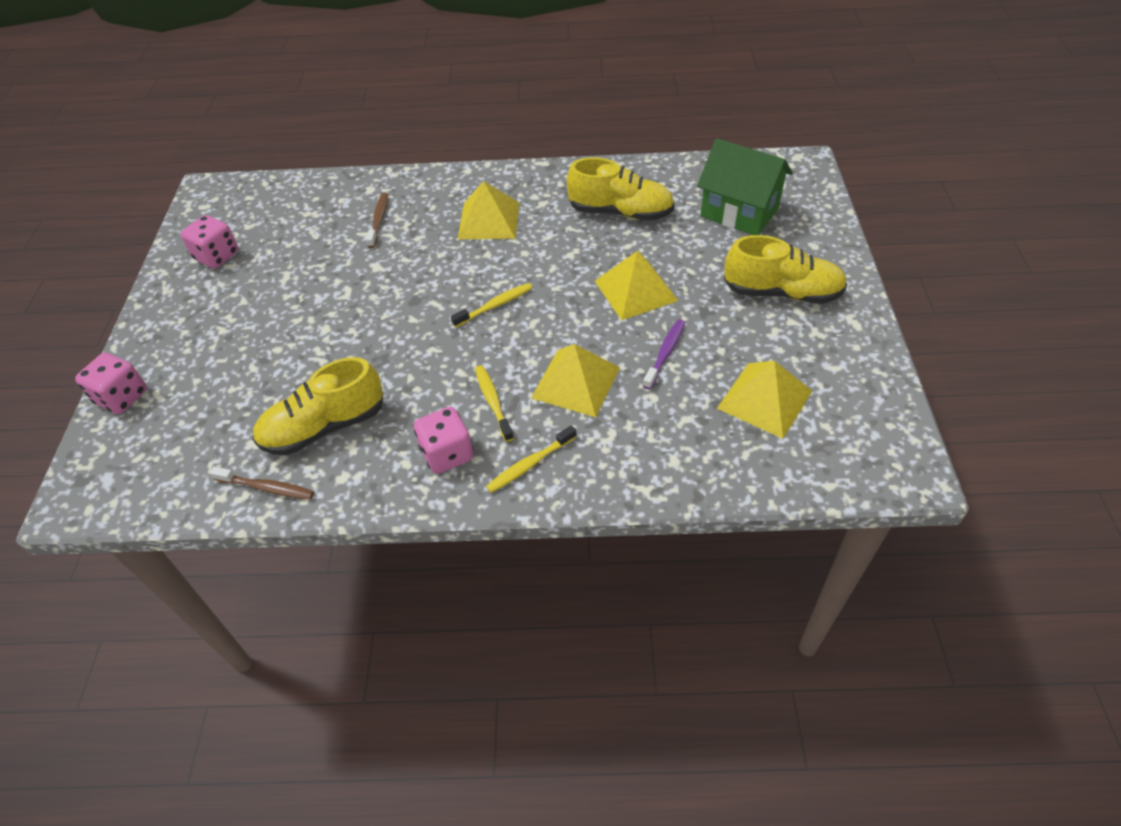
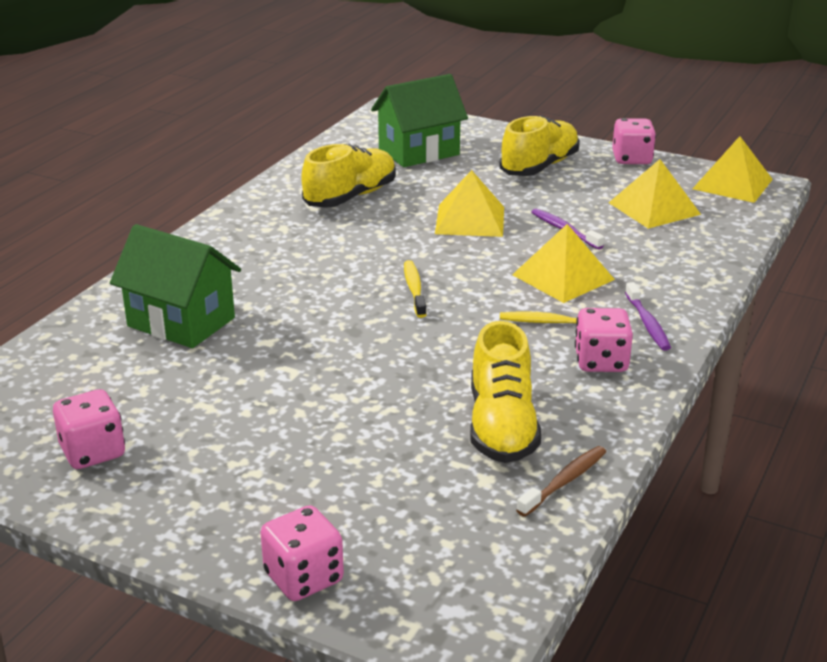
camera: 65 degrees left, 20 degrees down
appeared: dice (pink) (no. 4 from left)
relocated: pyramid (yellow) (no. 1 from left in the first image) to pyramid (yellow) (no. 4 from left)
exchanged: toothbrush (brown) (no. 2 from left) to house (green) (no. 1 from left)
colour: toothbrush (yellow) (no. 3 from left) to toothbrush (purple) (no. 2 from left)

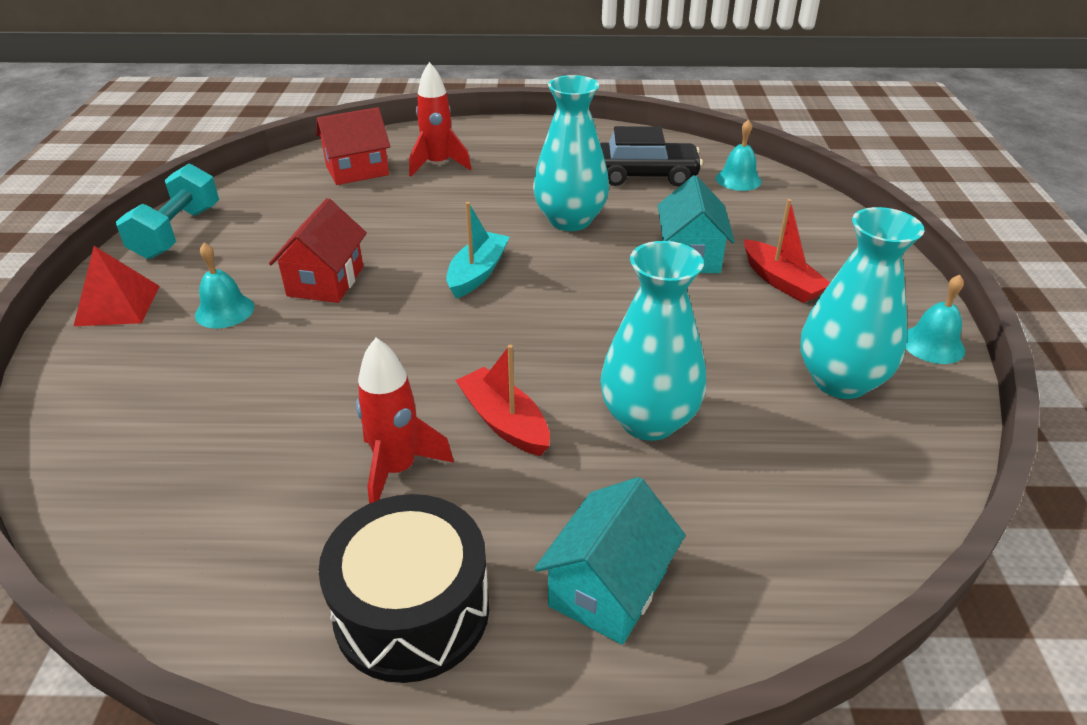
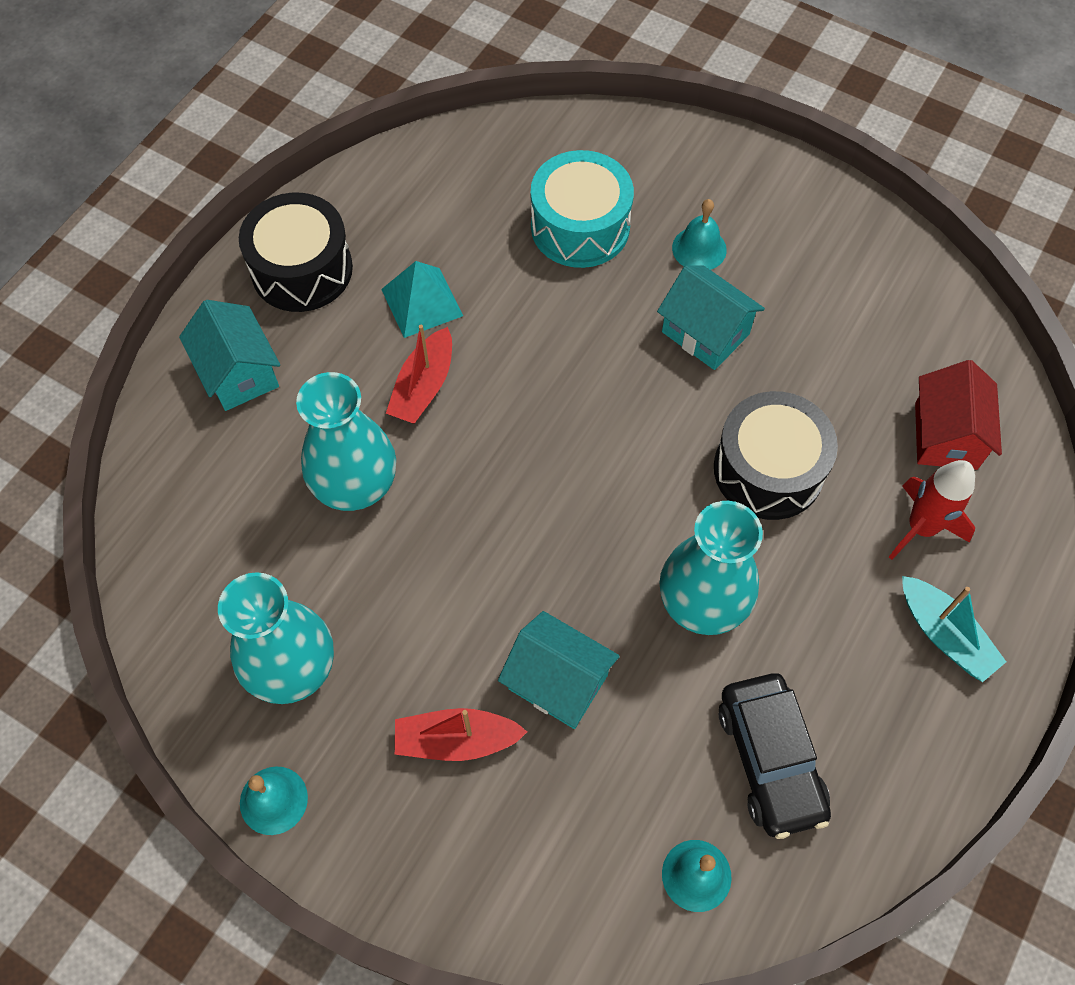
camera: 120 degrees right, 25 degrees up
missing: pyramid (red); dumbbell (turquoise)
appeared: drum (turquoise); drum (black) (no. 2 from left)
relocated: boat (turquoise)
exchanged: rocket (red) (no. 1 from left) to pyramid (turquoise)
colour: house (red) (no. 1 from left) to house (turquoise) (no. 3 from left)
spun: boat (red) (no. 1 from left) 120 degrees clockwise; car (black) 45 degrees counterclockwise

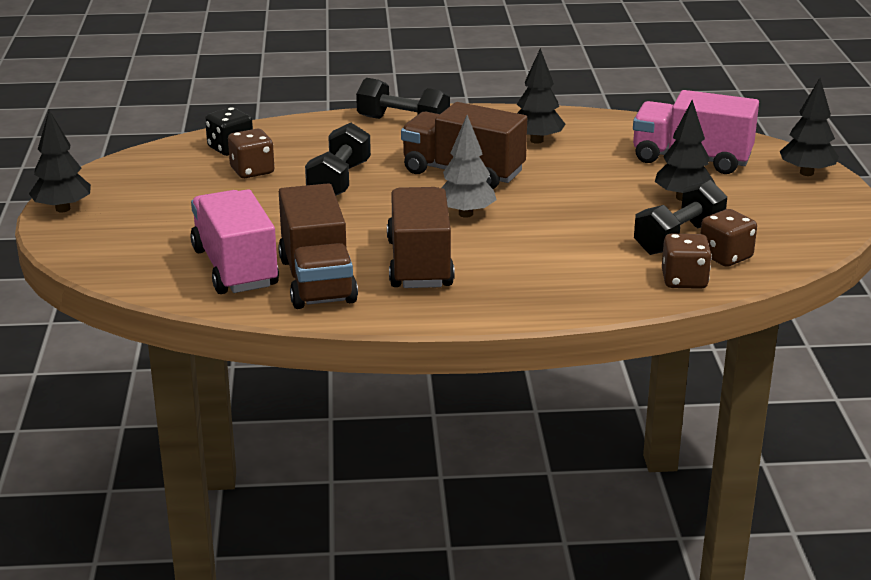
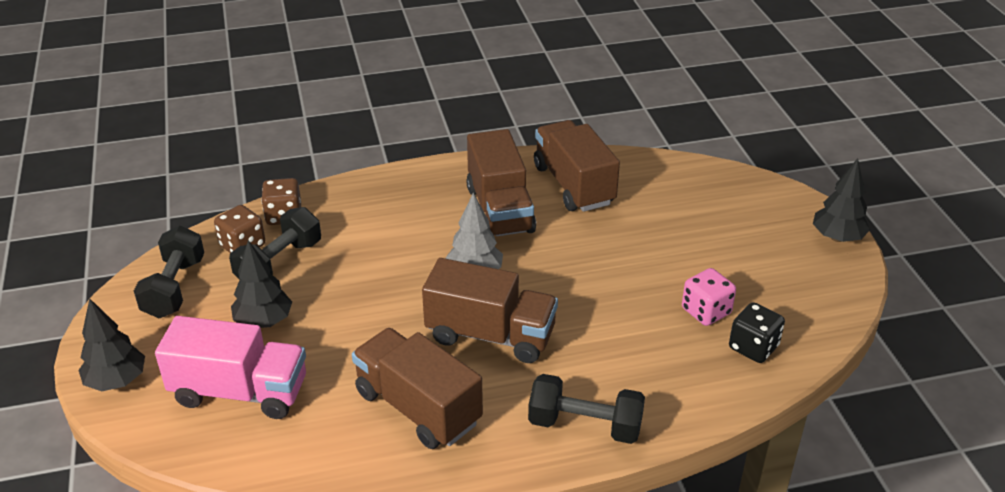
camera: 170 degrees right, 10 degrees up
missing: truck (pink) (no. 1 from left)
relocated: dumbbell (black) (no. 1 from left)
exchanged: tree (black) (no. 2 from left) to truck (brown) (no. 1 from left)
colour: dice (brown) (no. 1 from left) to dice (pink)

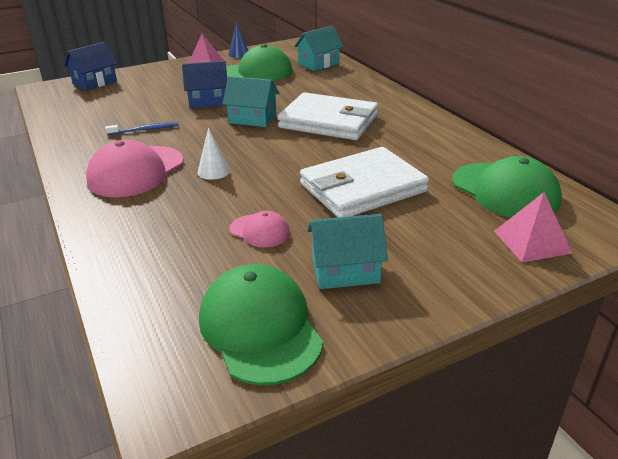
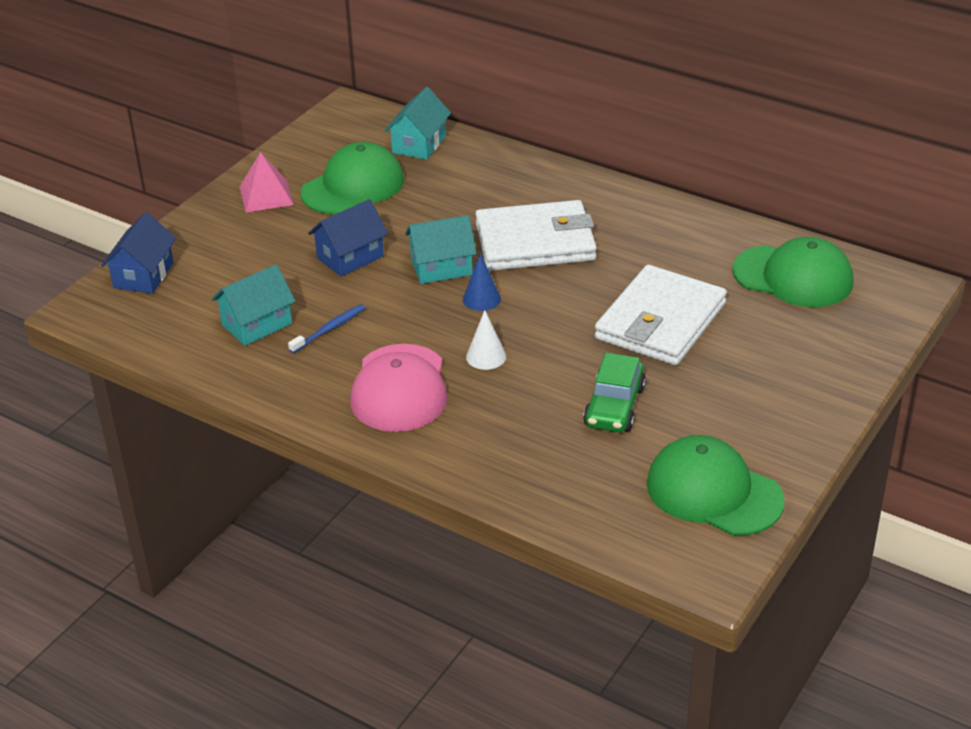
camera: 30 degrees left, 5 degrees up
missing: pyramid (pink) (no. 2 from left)
relocated: cone (blue); house (turquoise) (no. 3 from left in the first image) to house (turquoise) (no. 1 from left)
exchanged: cap (pink) (no. 2 from left) to car (green)

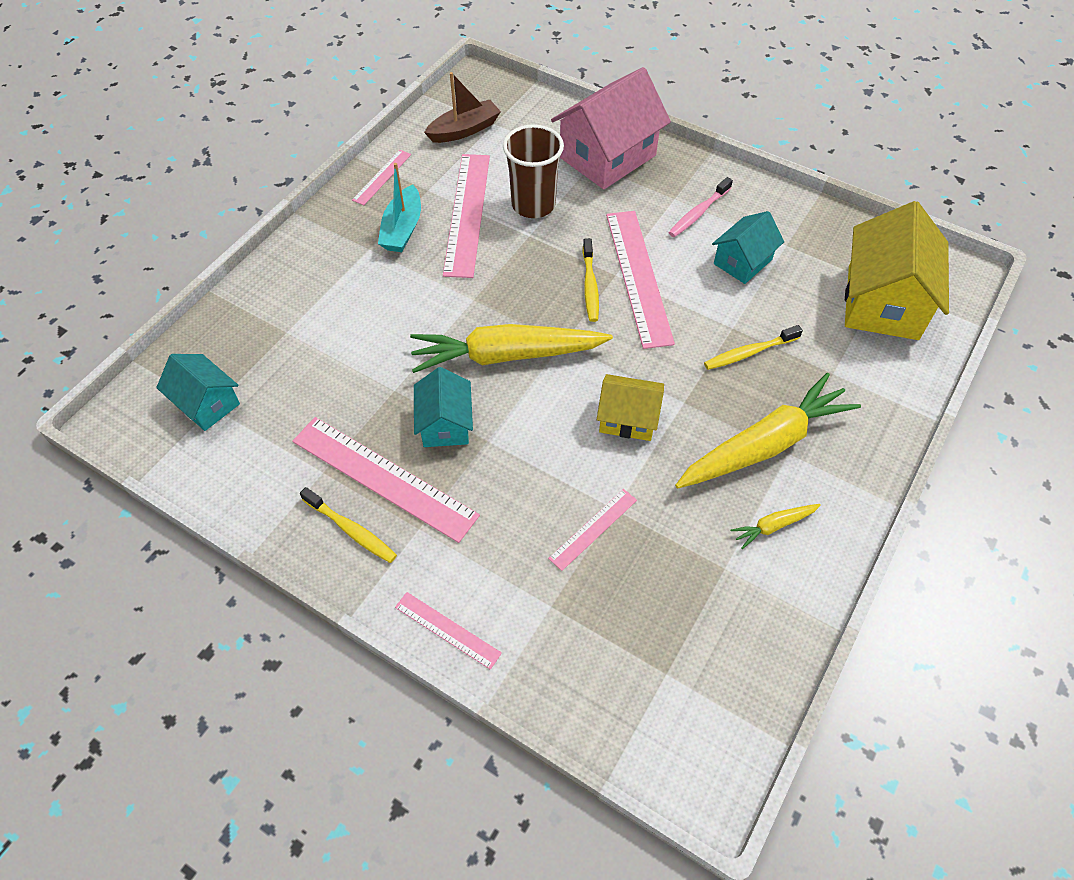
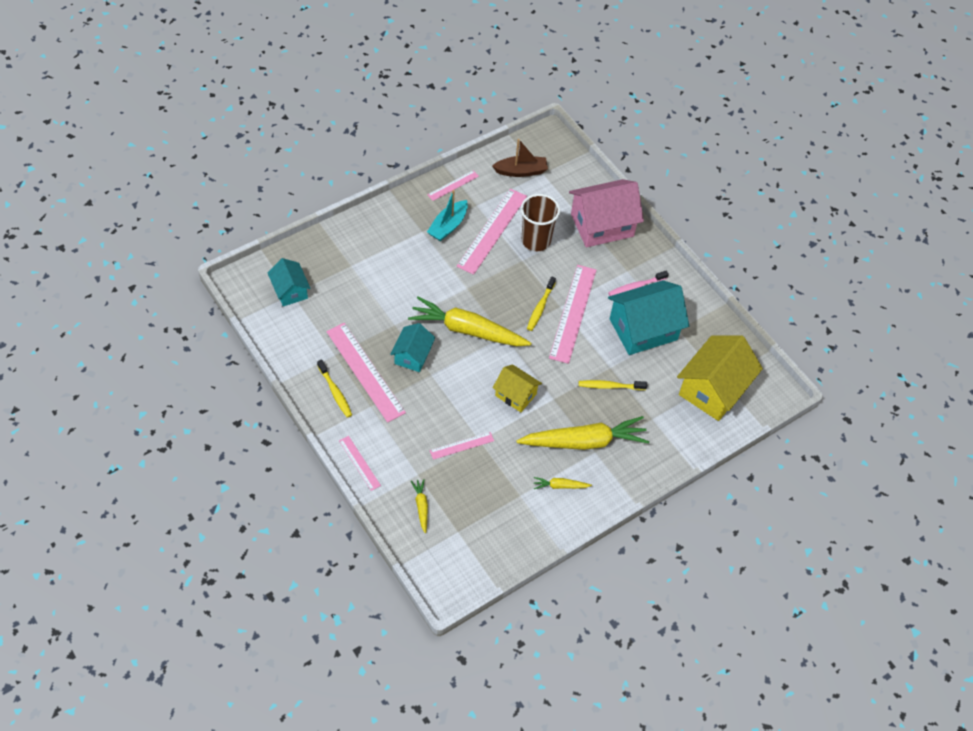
camera: 20 degrees right, 0 degrees up
appeared: carrot (yellow) (no. 1 from left)
size: house (turquoise) (no. 3 from left) x1.77

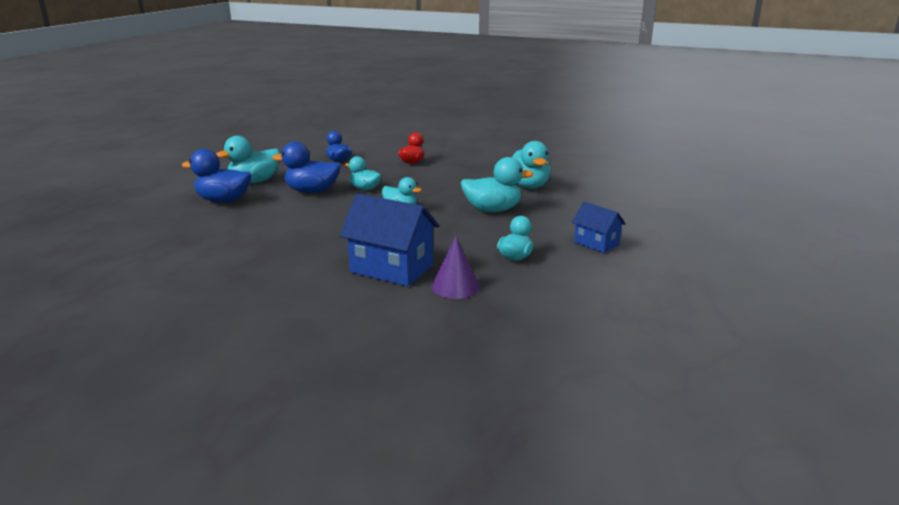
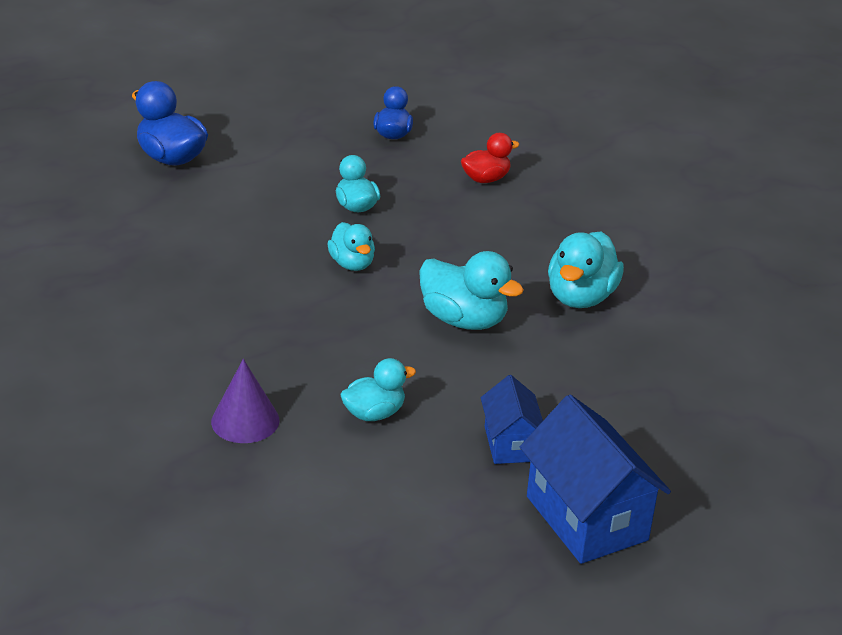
camera: 35 degrees right, 10 degrees up
missing: duck (turquoise) (no. 1 from left); duck (blue) (no. 2 from left)
relocated: house (blue) (no. 1 from left in the first image) to house (blue) (no. 2 from left)

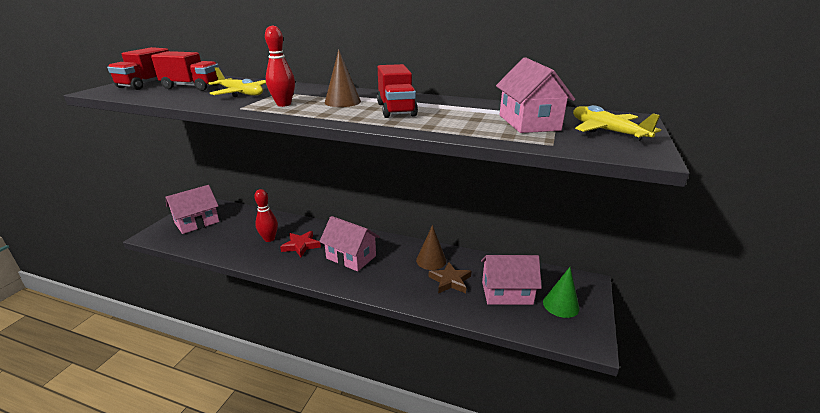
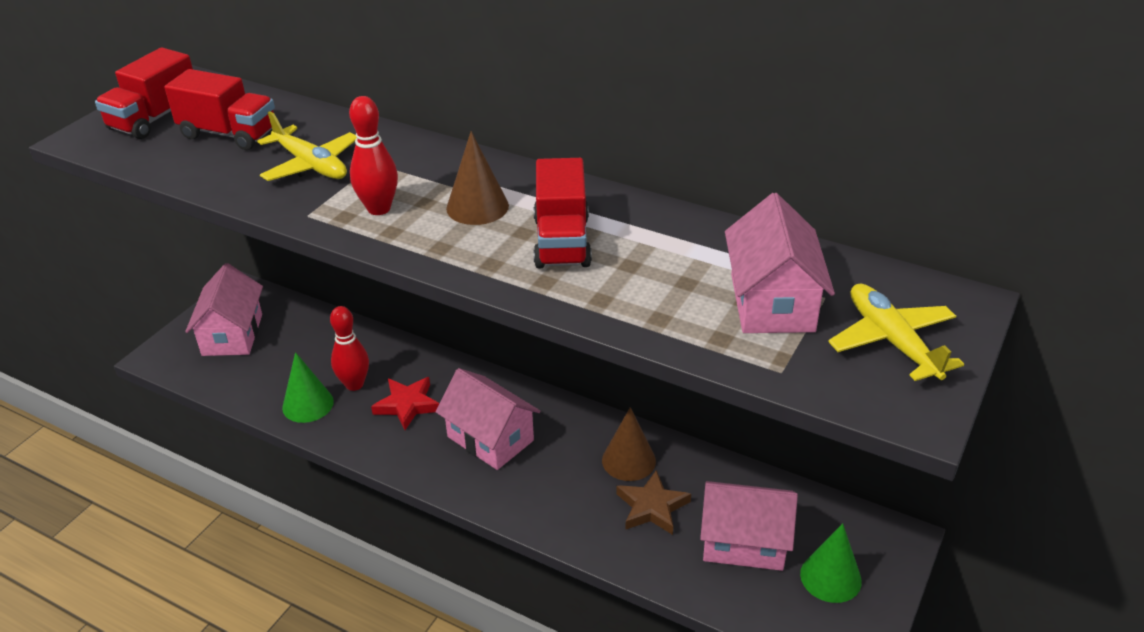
camera: 10 degrees right, 10 degrees up
appeared: cone (green) (no. 1 from left)
spun: house (pink) (no. 1 from left) 60 degrees counterclockwise

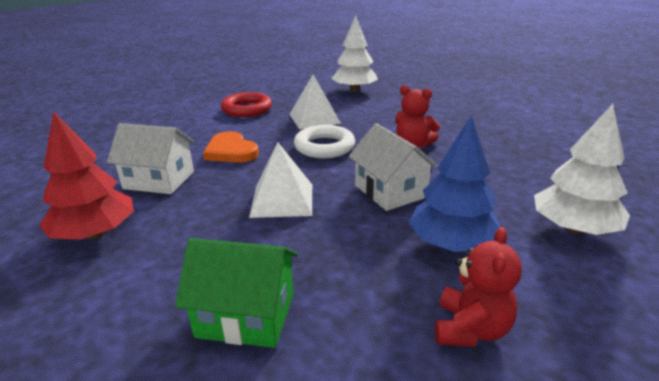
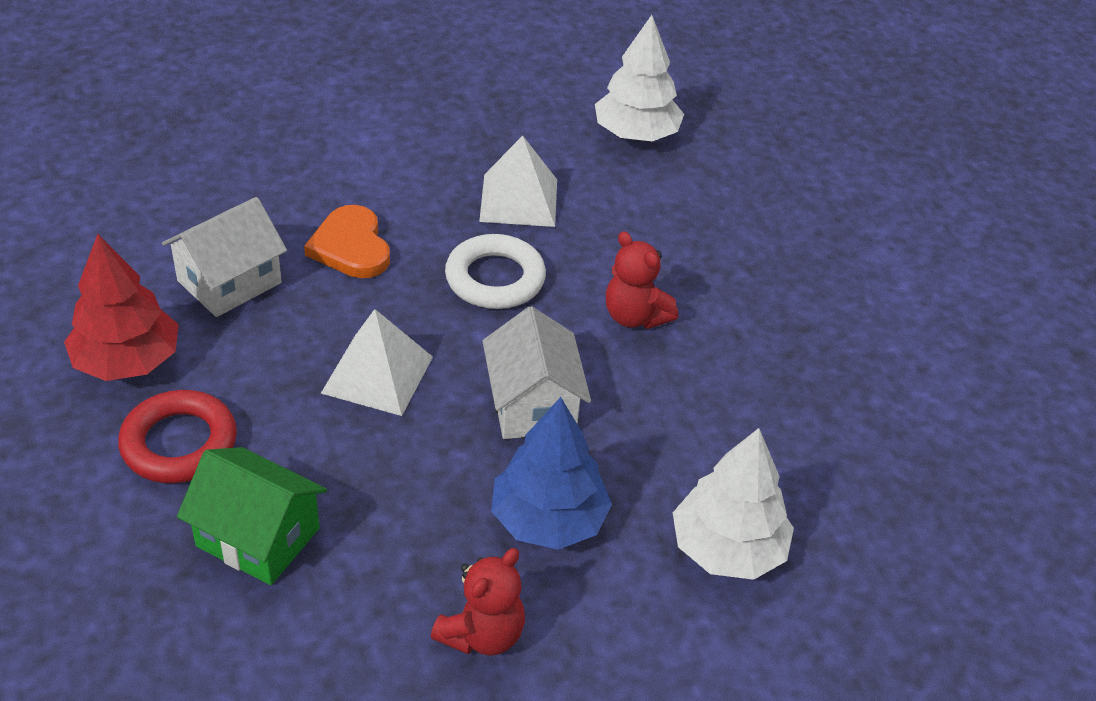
camera: 15 degrees right, 15 degrees up
relocated: ring (red)
spun: house (white) (no. 1 from left) 75 degrees counterclockwise

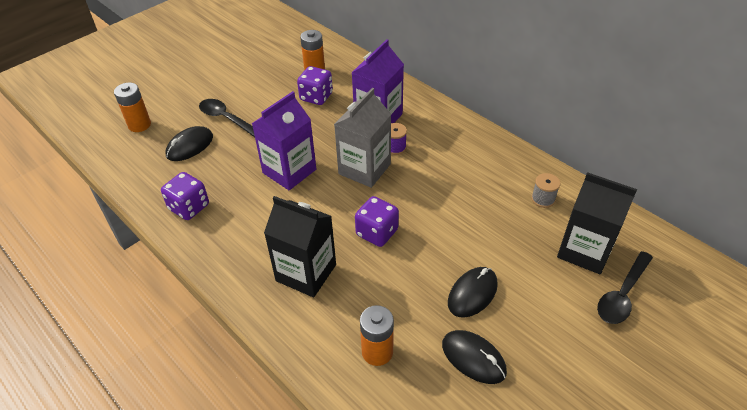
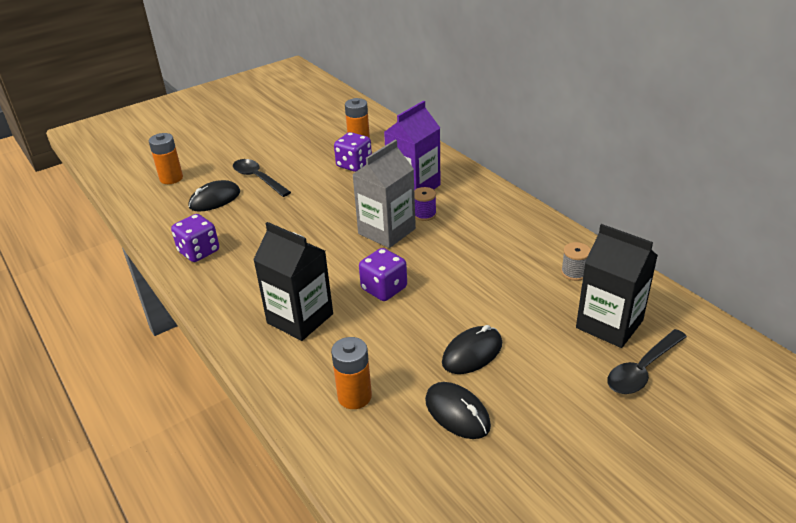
camera: 10 degrees right, 10 degrees down
missing: carton (purple) (no. 1 from left)

